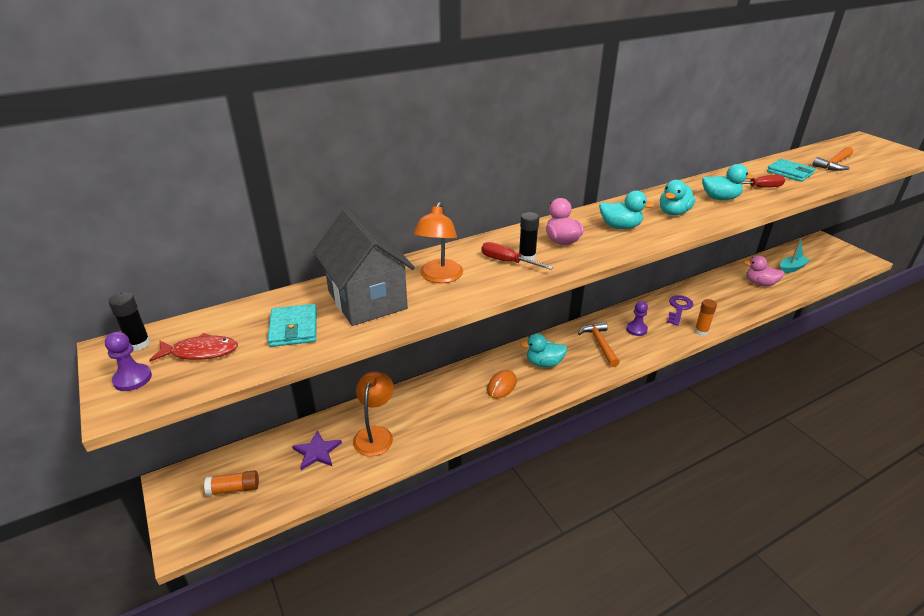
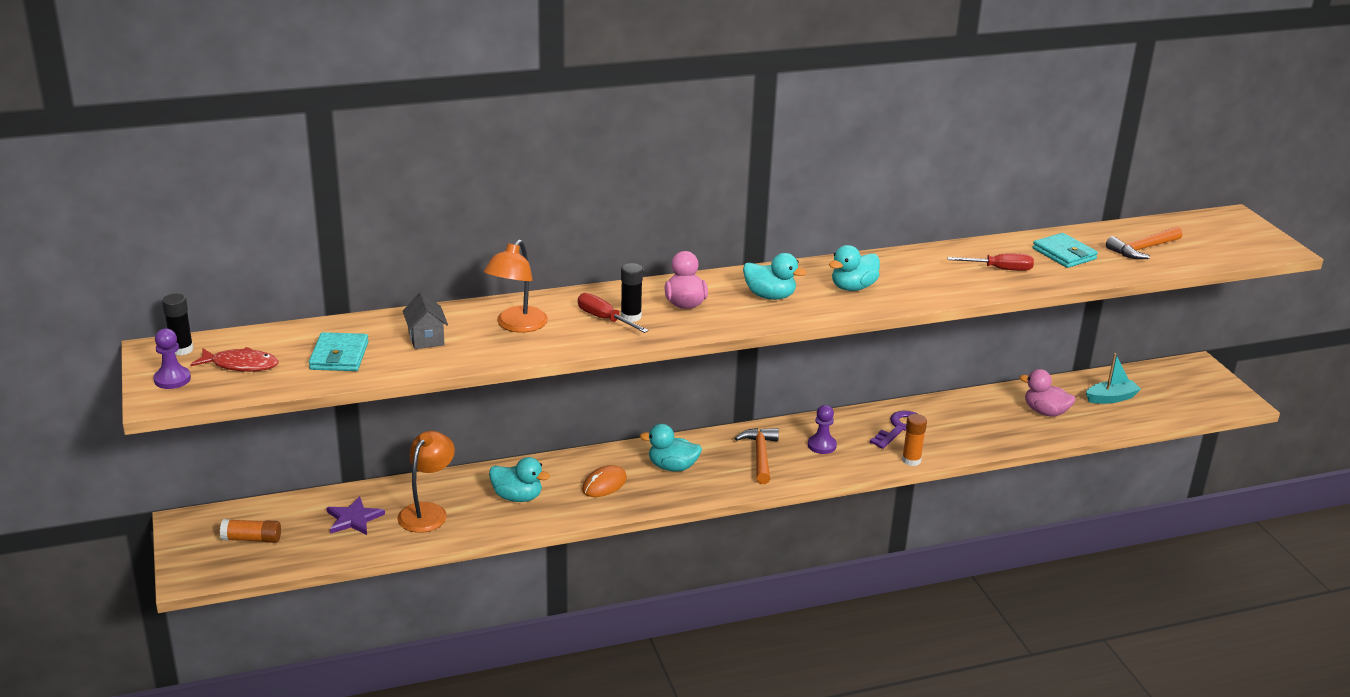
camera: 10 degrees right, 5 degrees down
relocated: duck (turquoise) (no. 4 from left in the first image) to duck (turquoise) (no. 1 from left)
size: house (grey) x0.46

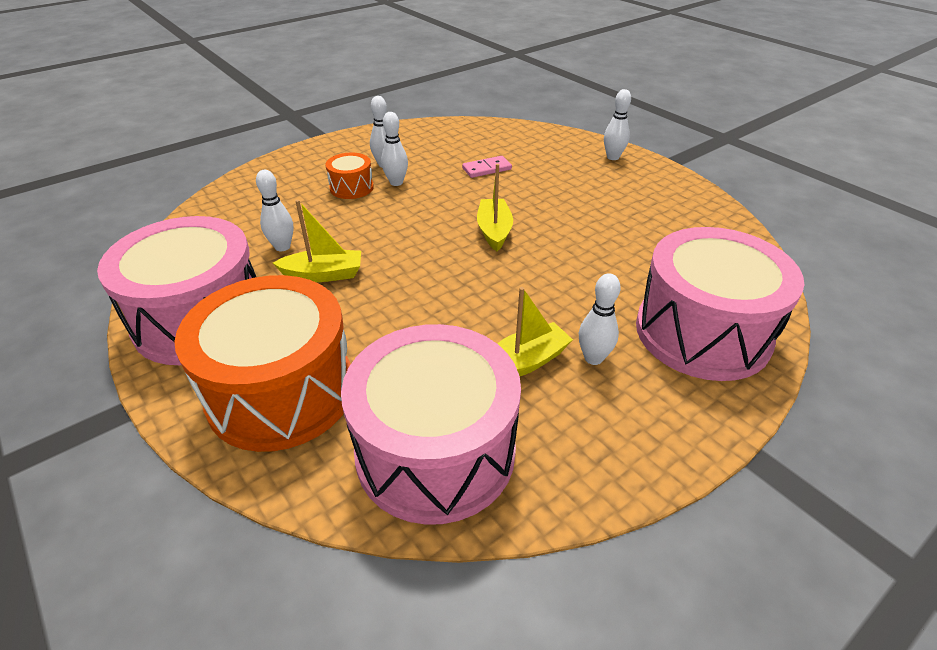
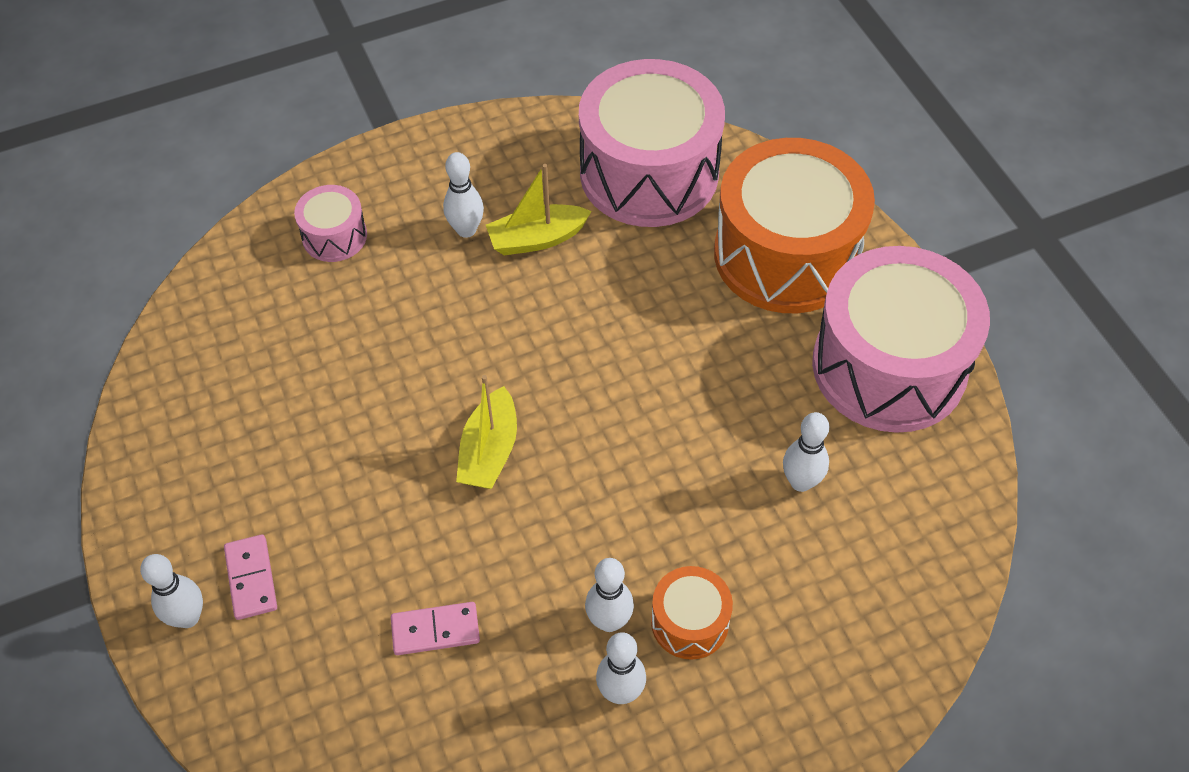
camera: 165 degrees left, 15 degrees up
missing: boat (yellow) (no. 1 from left)
appeared: domino (pink) (no. 1 from left)
size: drum (pink) (no. 3 from left in the first image) x0.45

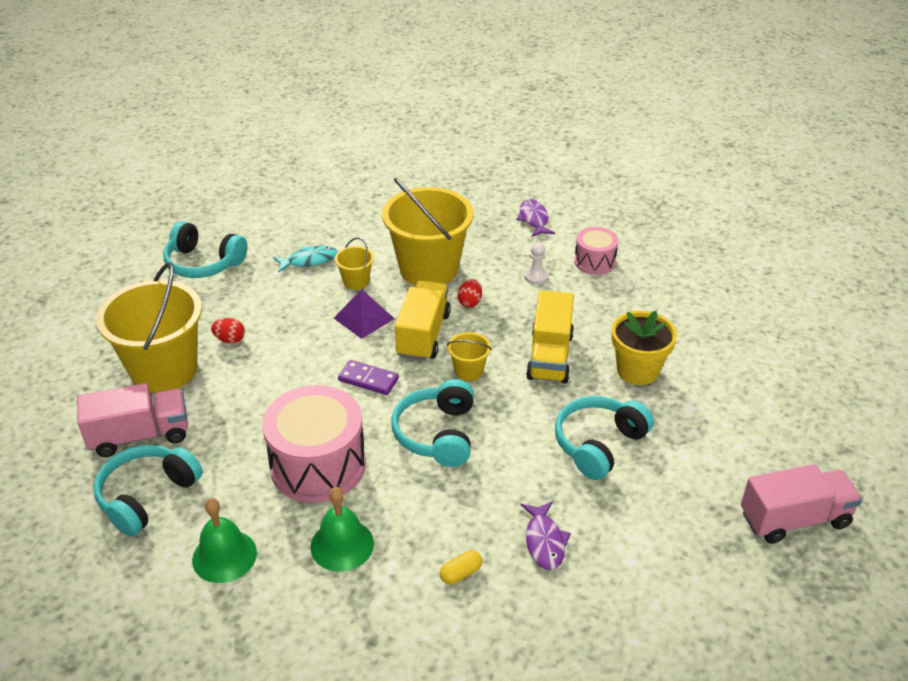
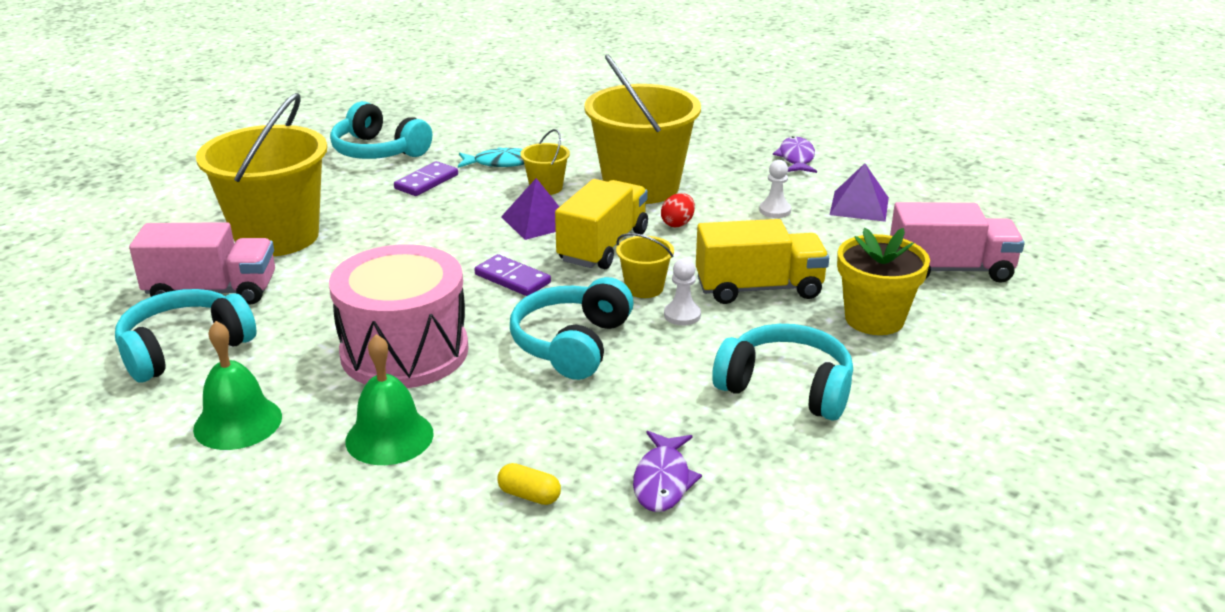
camera: 15 degrees right, 10 degrees down
missing: egg (red) (no. 1 from left)
appeared: domino (purple) (no. 1 from left); pawn (white) (no. 1 from left)
relocated: truck (pink) (no. 2 from left)
exchanged: drum (pink) (no. 2 from left) to pyramid (purple) (no. 2 from left)
spun: capsule (yellow) 45 degrees clockwise; truck (yellow) (no. 2 from left) 120 degrees counterclockwise; headphones (turquoise) (no. 4 from left) 60 degrees clockwise

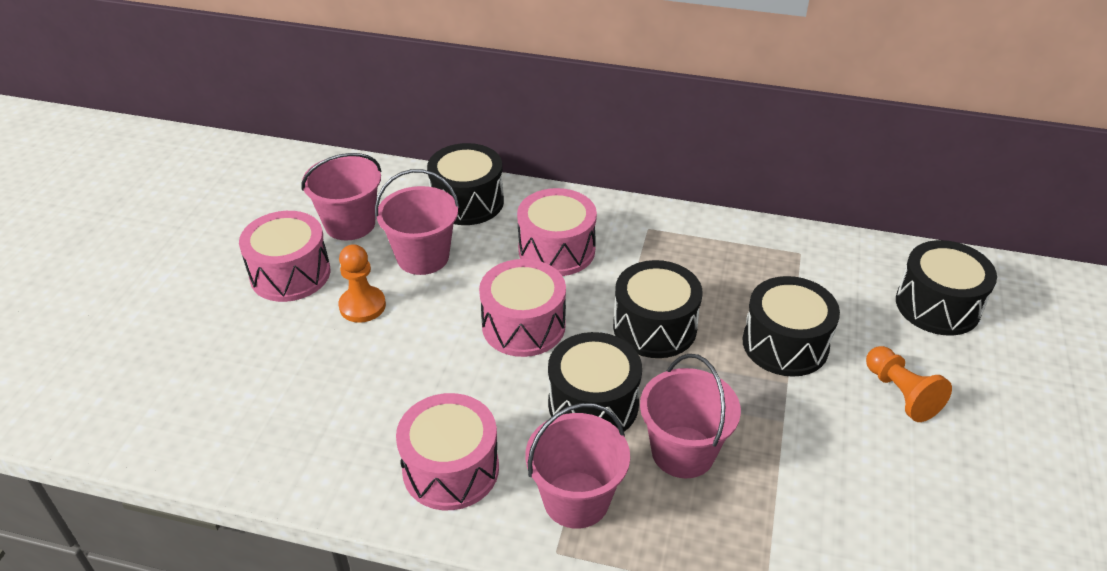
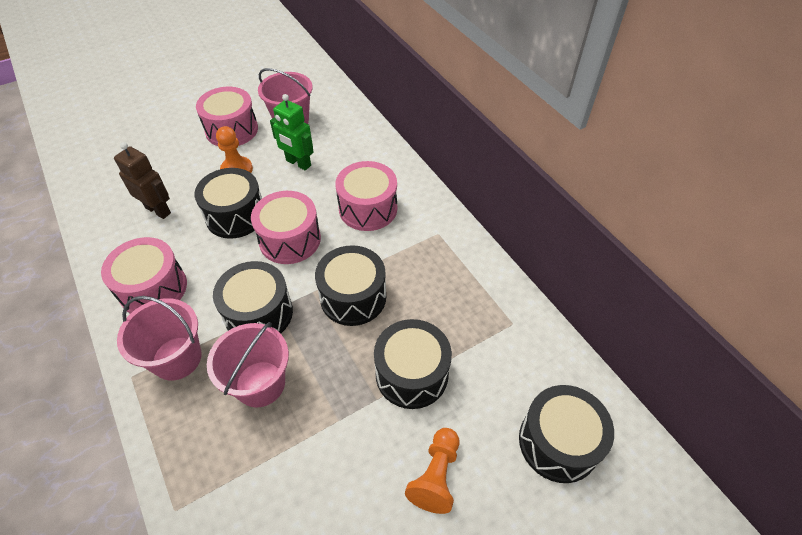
camera: 45 degrees right, 10 degrees up
appeared: robot (brown)
relocated: drum (black) (no. 1 from left)
exchanged: bucket (pink) (no. 2 from left) to robot (green)

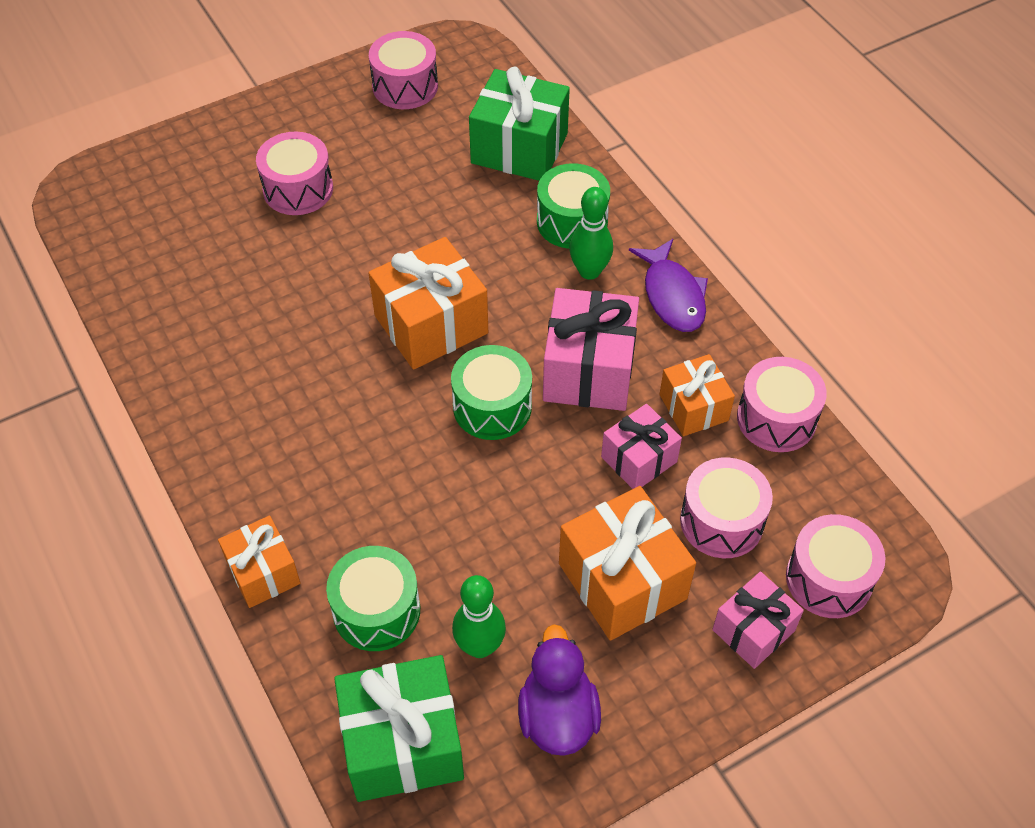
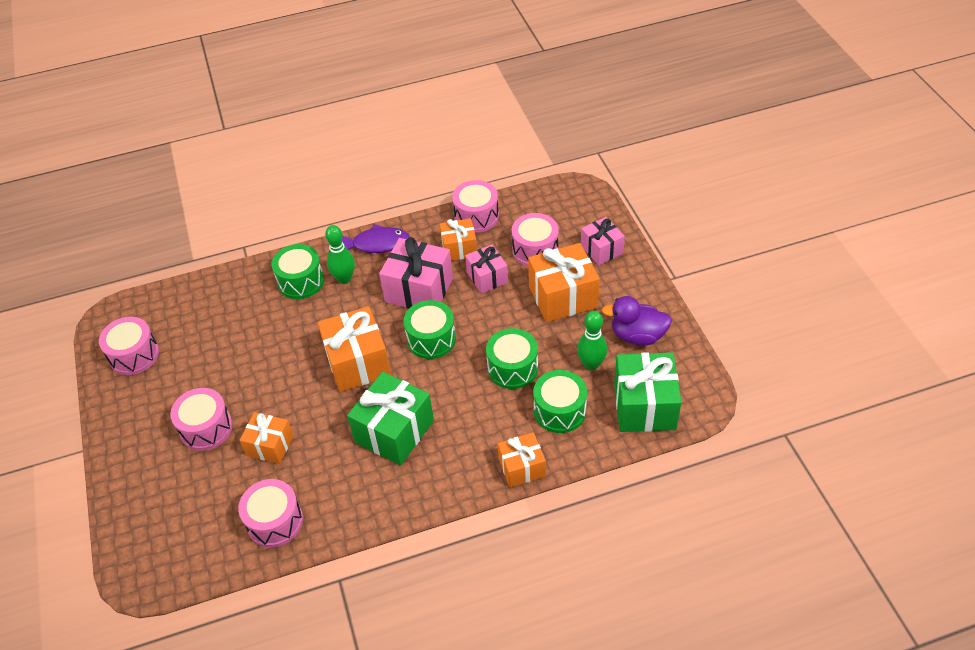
camera: 75 degrees left, 5 degrees down
appeared: gift (orange) (no. 1 from left); drum (green) (no. 3 from left)
relocated: gift (green) (no. 2 from left in the first image) to gift (green) (no. 1 from left); drum (pink) (no. 5 from left in the first image) to drum (pink) (no. 3 from left)

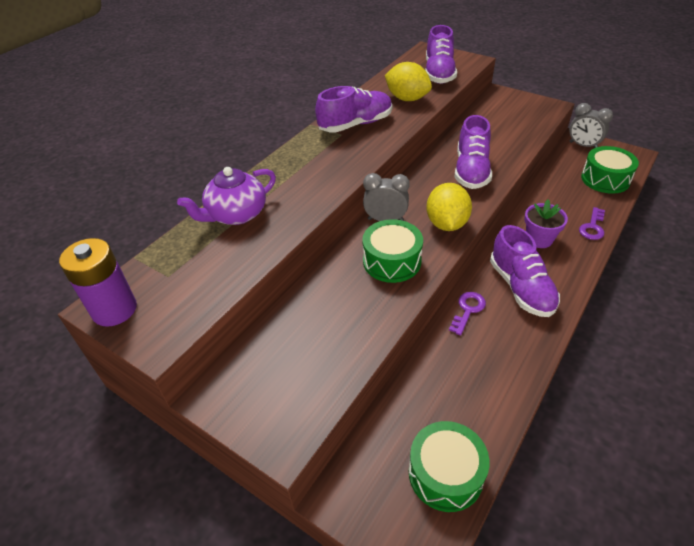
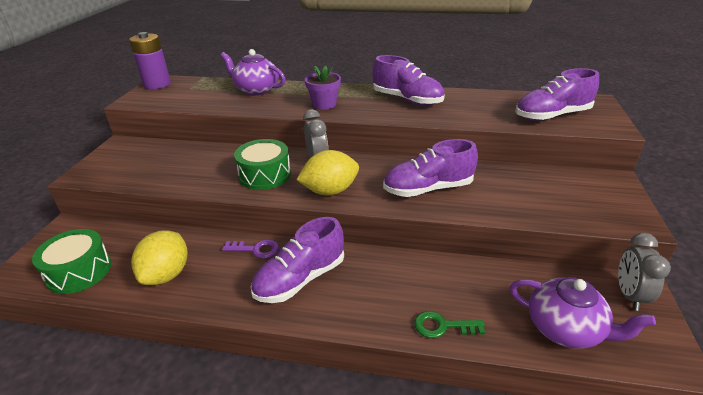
camera: 65 degrees right, 10 degrees down
relocated: lemon (yellow) (no. 1 from left); flower pot (purple)
exchanged: drum (green) (no. 3 from left) to teapot (purple) (no. 2 from left)
colour: key (purple) (no. 2 from left) to key (green)

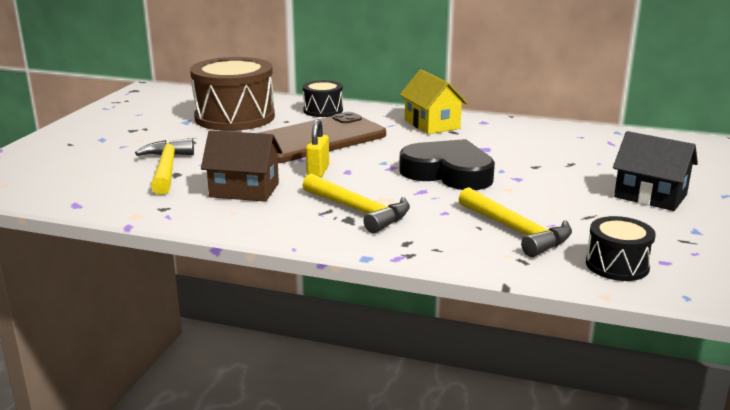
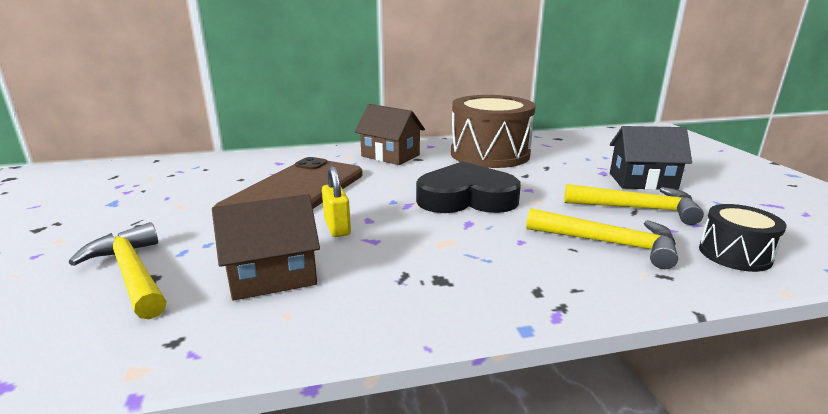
camera: 30 degrees left, 0 degrees up
missing: drum (black) (no. 1 from left)
relocated: drum (brown); hammer (yellow) (no. 2 from left in the first image) to hammer (yellow) (no. 3 from left)
colour: house (yellow) to house (brown) (no. 2 from left)

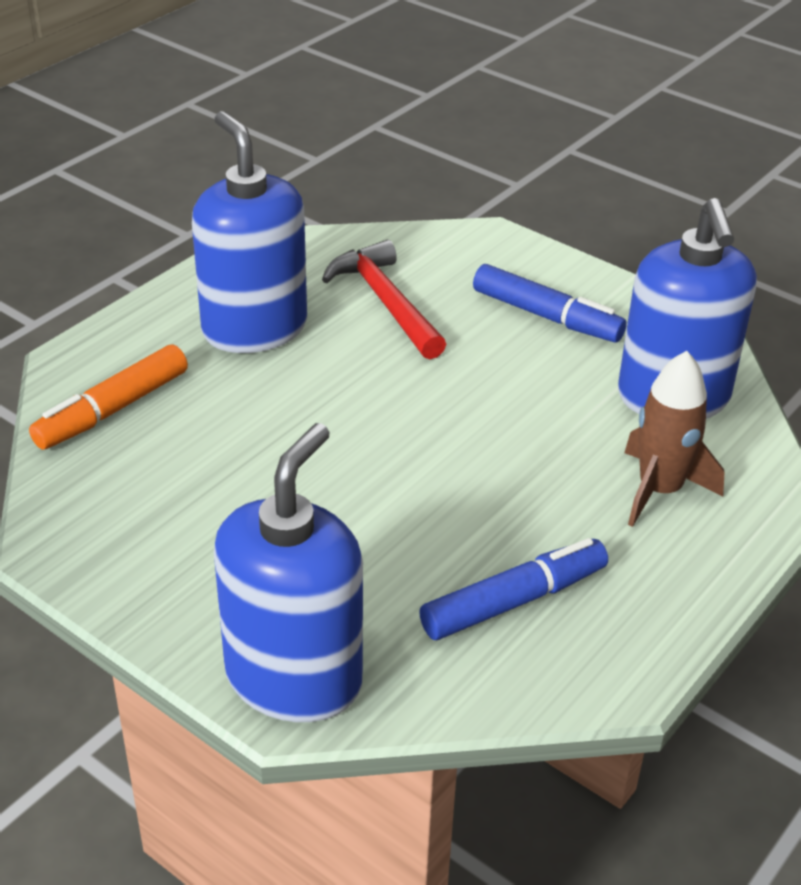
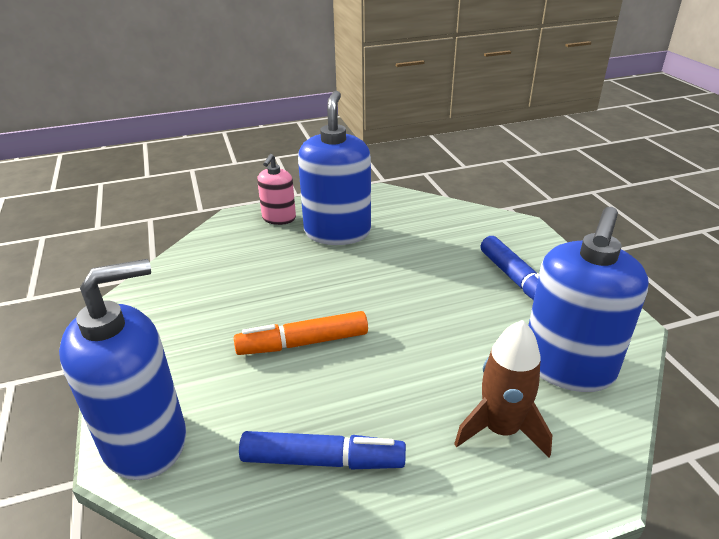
camera: 35 degrees right, 5 degrees down
missing: hammer (red)
appeared: soap dispenser (pink)
relocated: marker (orange)

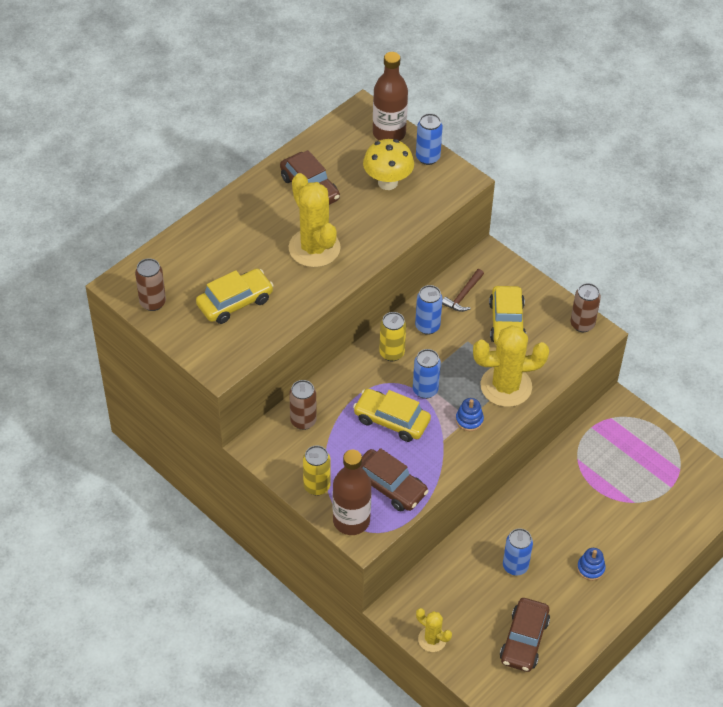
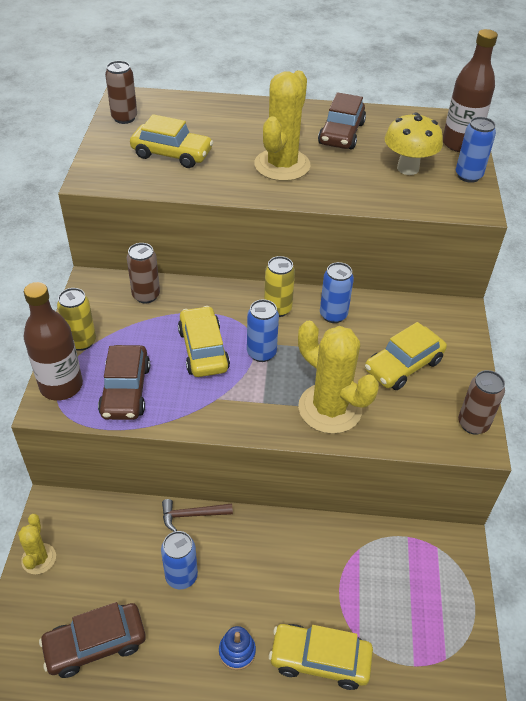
camera: 50 degrees right, 5 degrees down
missing: stacking toy (blue) (no. 1 from left)
appeared: car (yellow) (no. 3 from left)
relocated: hammer (brown)

